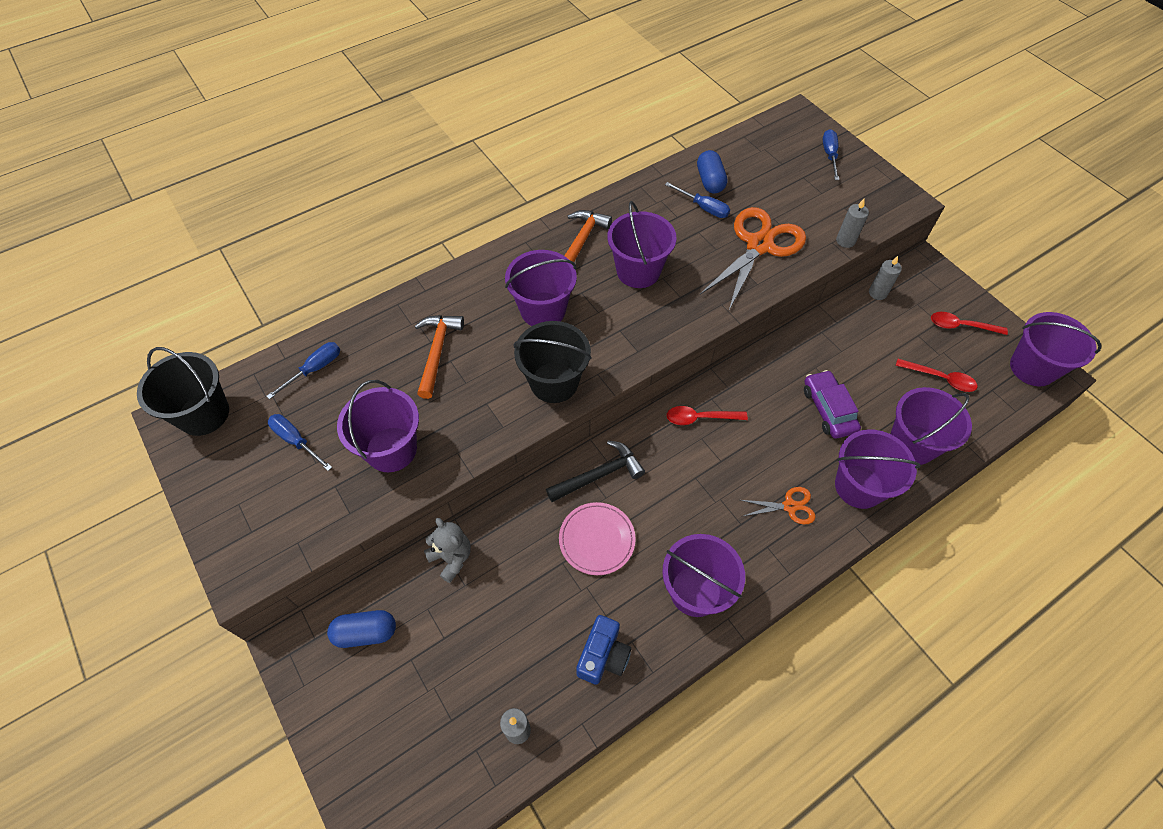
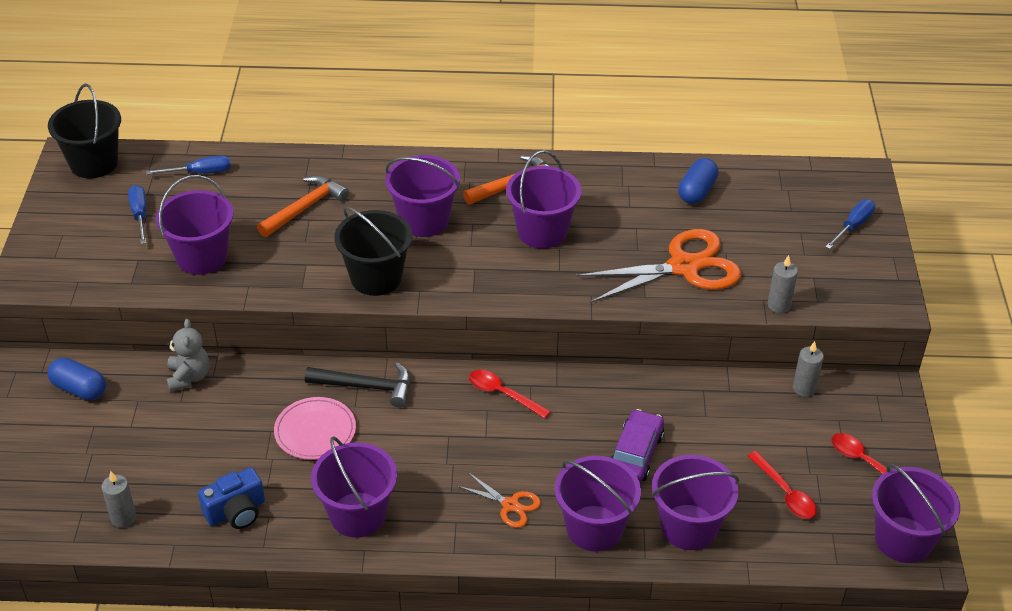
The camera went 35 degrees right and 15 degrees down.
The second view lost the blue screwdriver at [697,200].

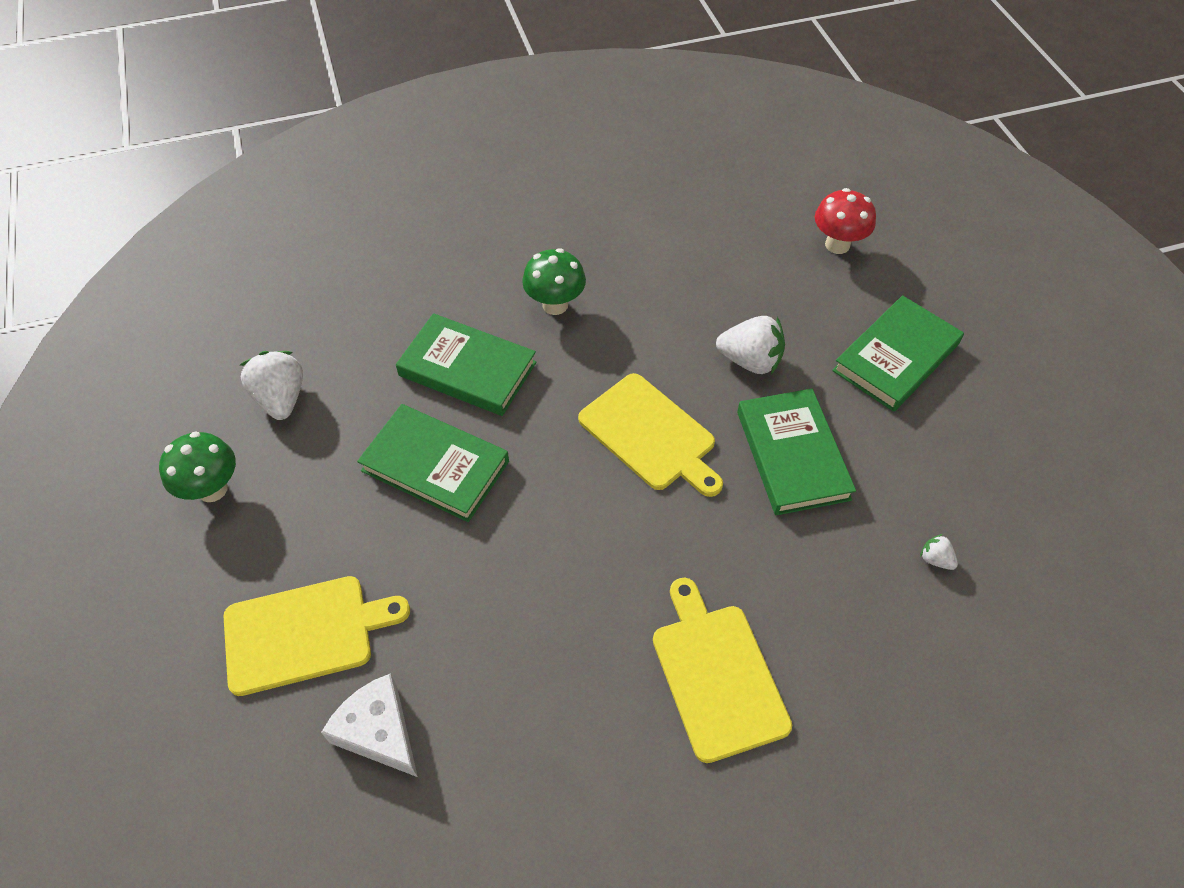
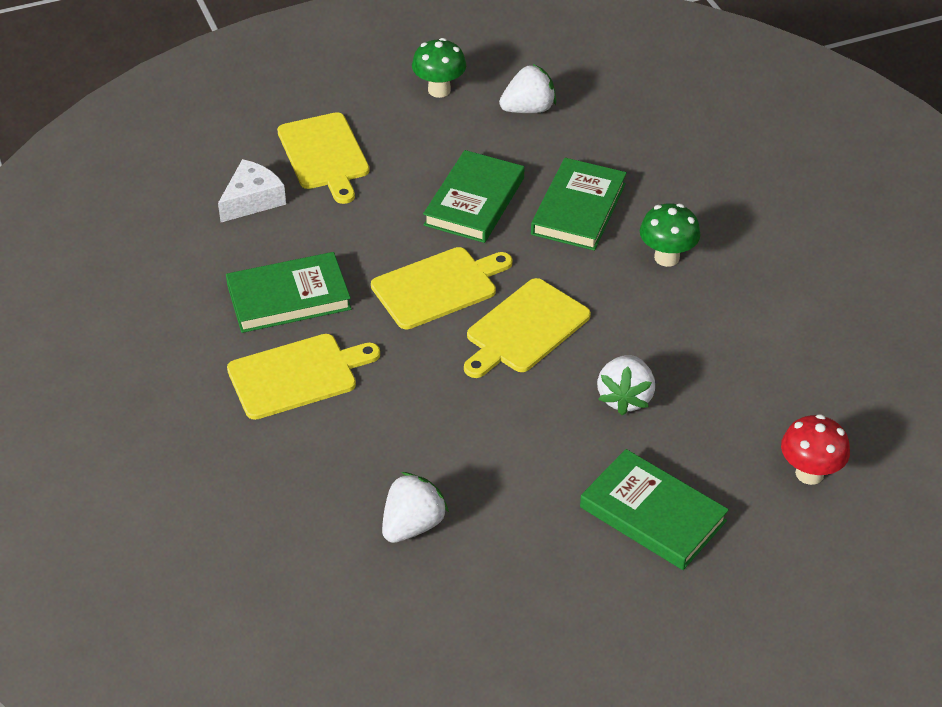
The camera went 85 degrees right and 10 degrees down.
The green hardback ended up elsewhere, having gone from [796,452] to [288,292].
The size of the pure white strawberry at [939,552] changed by a factor of 2.09.
The second view gained the yellow chopping board at [441,288].

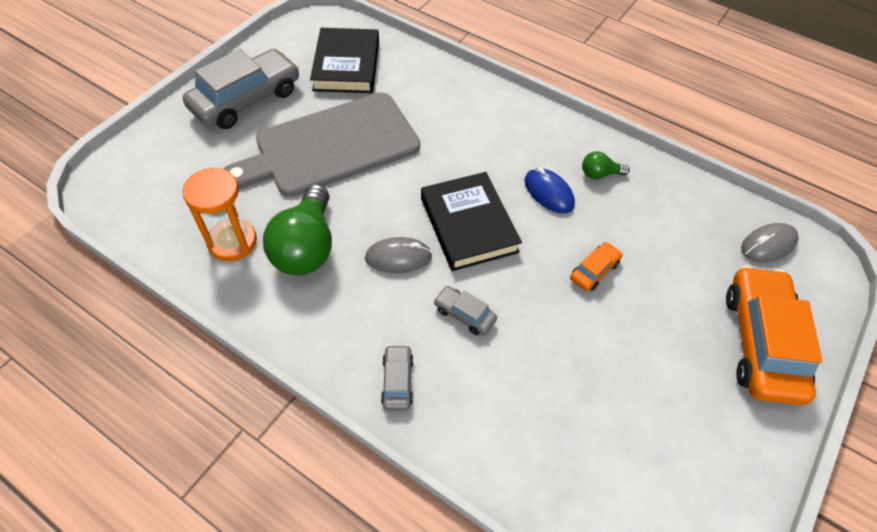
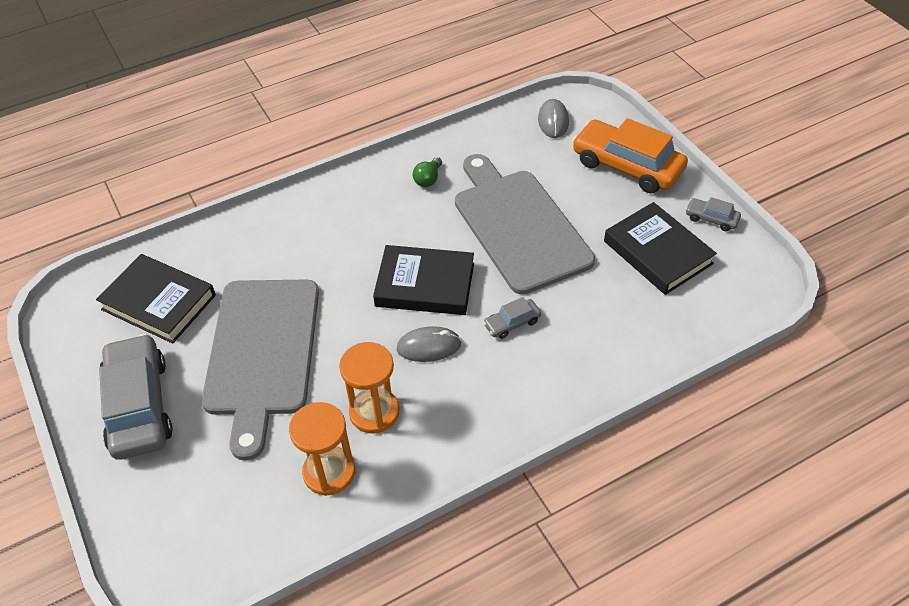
The camera went 60 degrees left and 5 degrees down.
The second view lost the blue PC mouse at [550,190].
Where the green bulb stood at [297,229], the bright orange sandglass came to stand at [369,387].
The gray PC mouse at [398,255] ended up facing another way, 60 degrees clockwise from before.
Where the bright orange toy car stood at [596,266], the gray chopping board came to stand at [525,224].
The gray toy car ended up elsewhere, having gone from [397,377] to [713,214].
The second view gained the black hardback at [660,248].

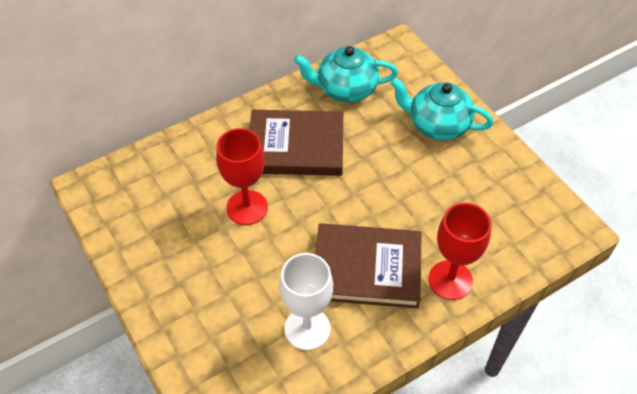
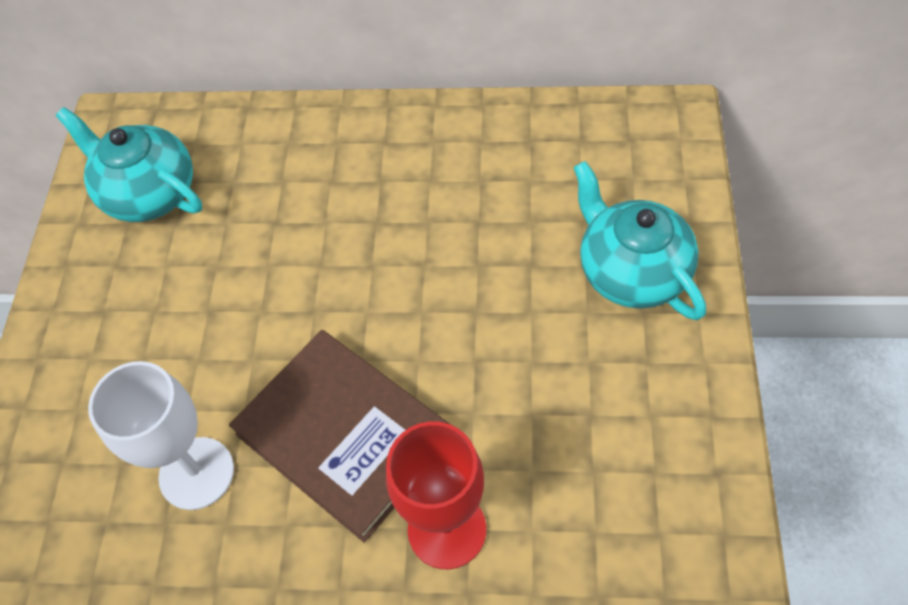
The camera went 40 degrees right and 5 degrees up.
The teal tea pot ended up elsewhere, having gone from [346,74] to [129,164].
The second view lost the brown hardback at [296,143].
The second view lost the red goblet at [242,176].

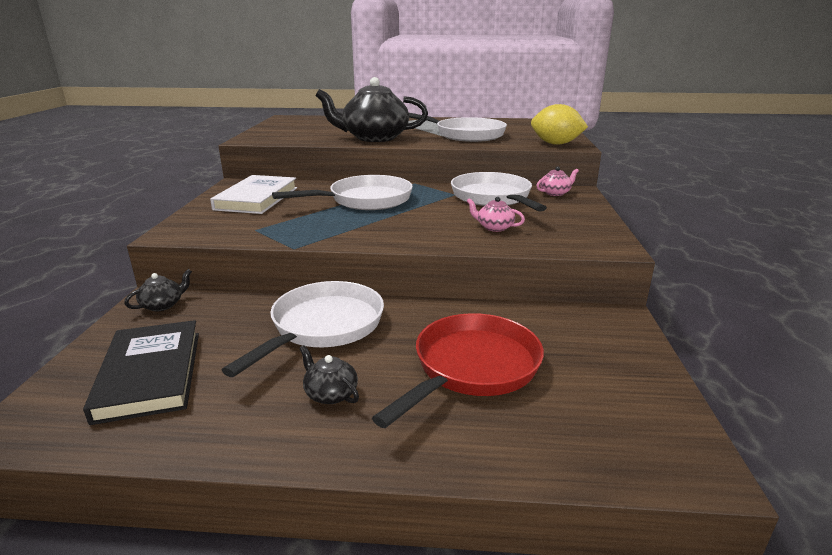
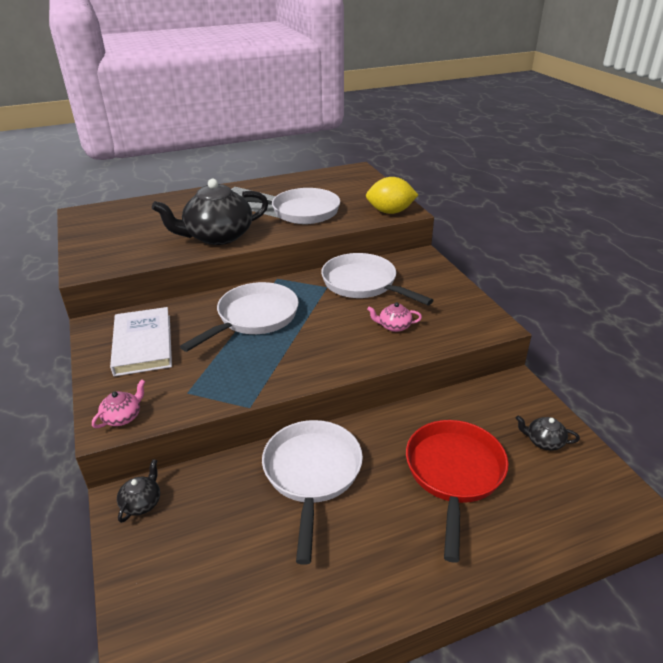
The camera went 25 degrees left and 10 degrees up.
The pink tea pot ended up elsewhere, having gone from [557,181] to [119,403].
The second view lost the black hardback at [141,372].
The black tea pot ended up elsewhere, having gone from [329,374] to [547,433].

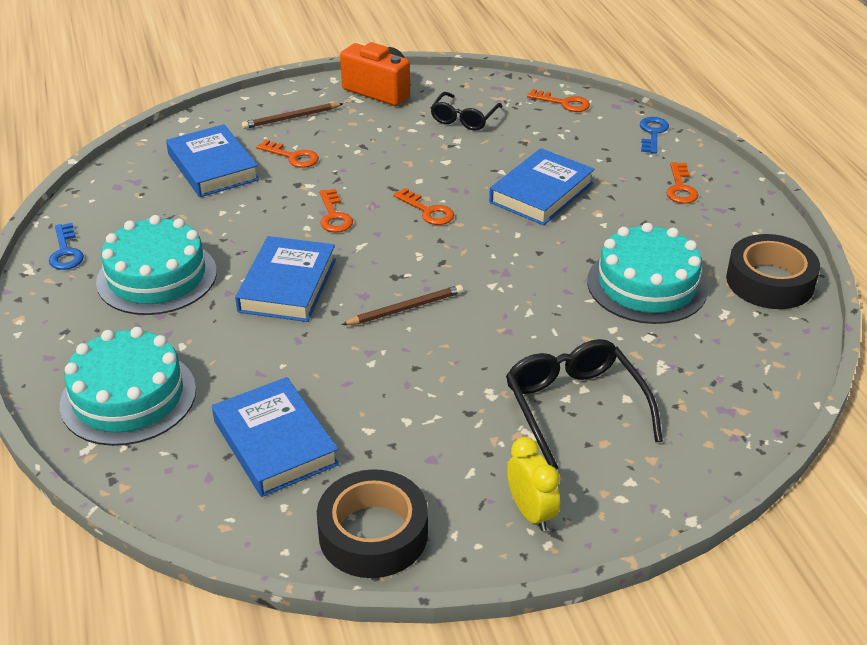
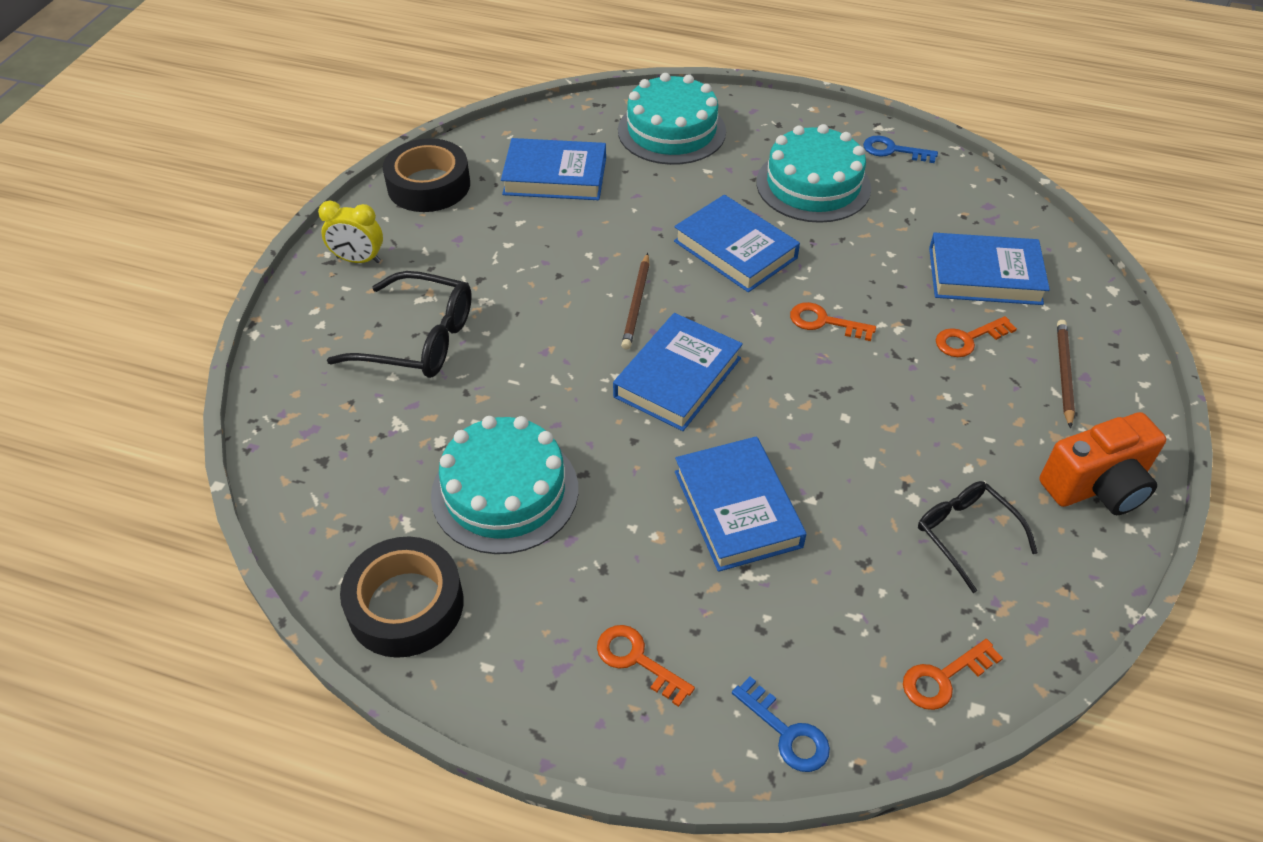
The camera went 125 degrees right and 10 degrees up.
The second view lost the bright orange key at [423,206].
The second view gained the blue hardback at [678,372].

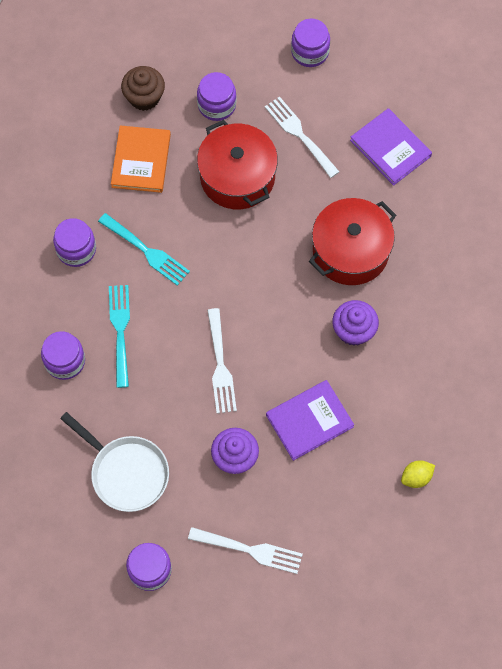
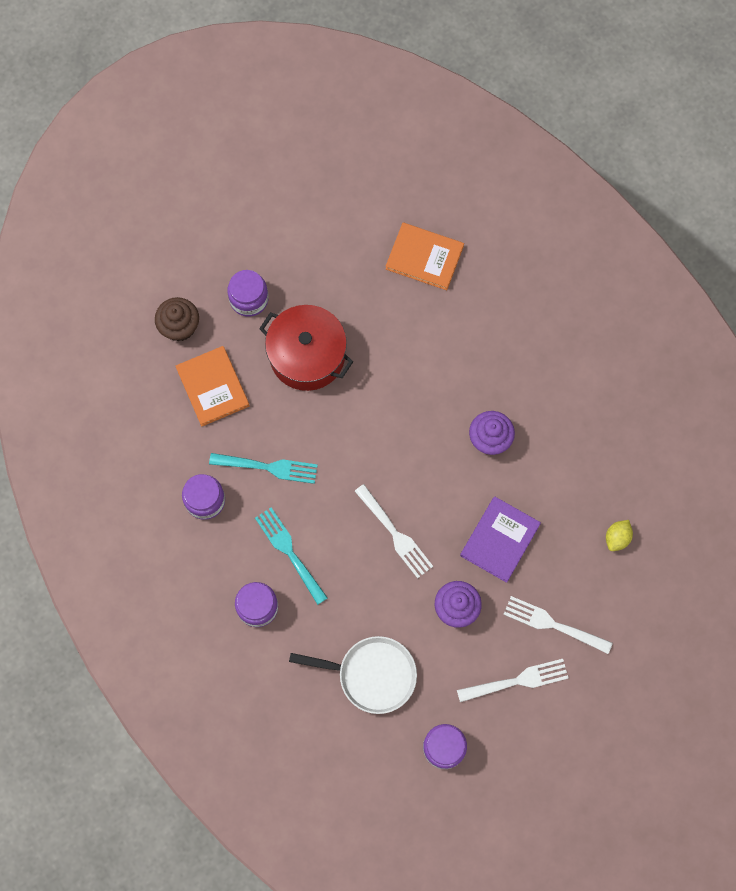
The camera went 30 degrees left and 5 degrees up.
The second view lost the violet preserve jar at [310,42].
The pure white table fork ended up elsewhere, having gone from [302,137] to [558,625].
What was the violet hardback at [391,147] turned into the bright orange hardback at [425,256].
The second view lost the red pot at [352,241].

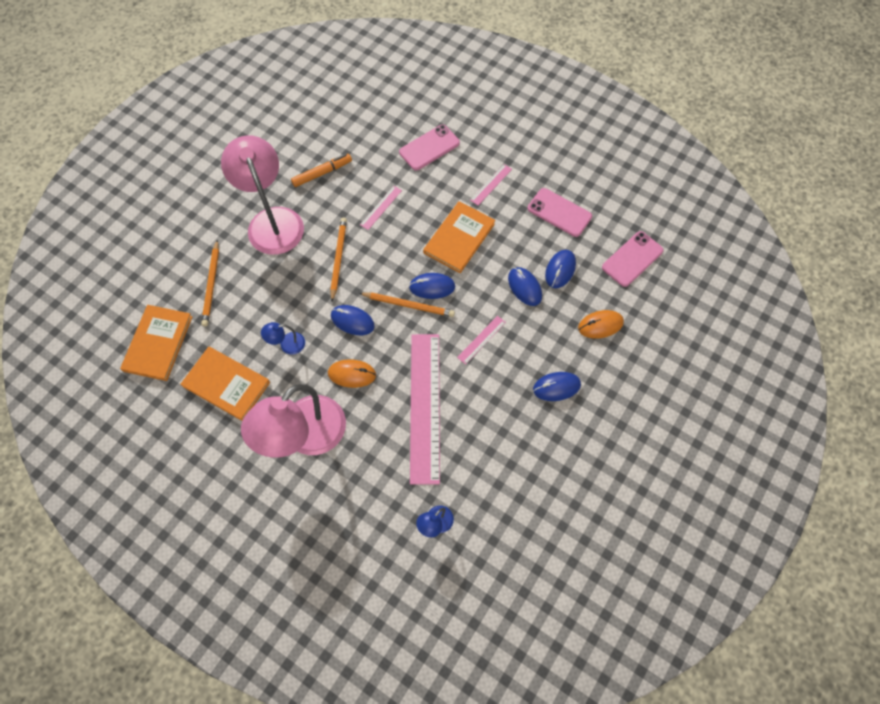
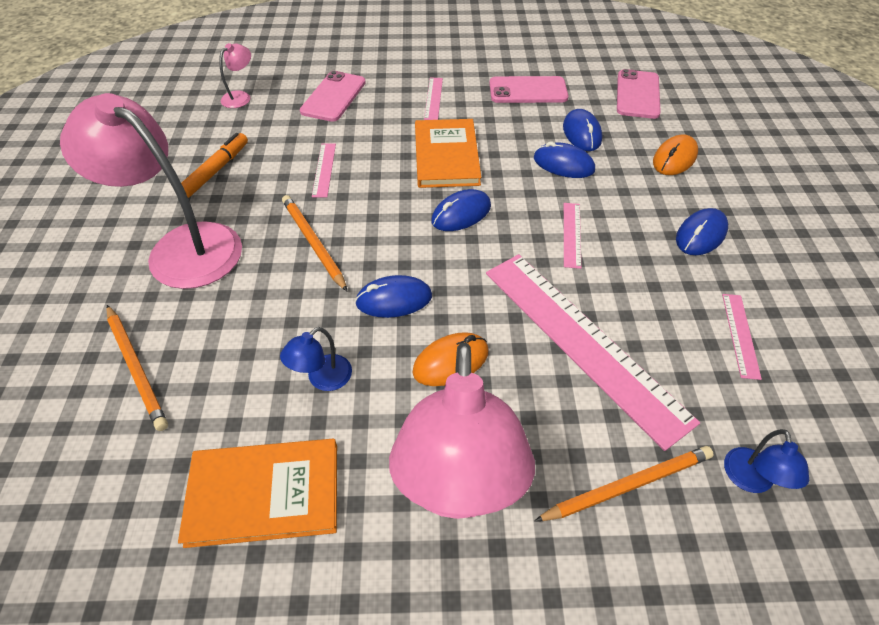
The camera went 35 degrees left and 15 degrees down.
The bright orange lead pencil ended up elsewhere, having gone from [407,304] to [624,484].
The second view lost the bright orange hardback at [156,343].
The second view gained the pink reading lamp at [235,75].
The second view gained the pink measuring stick at [742,337].

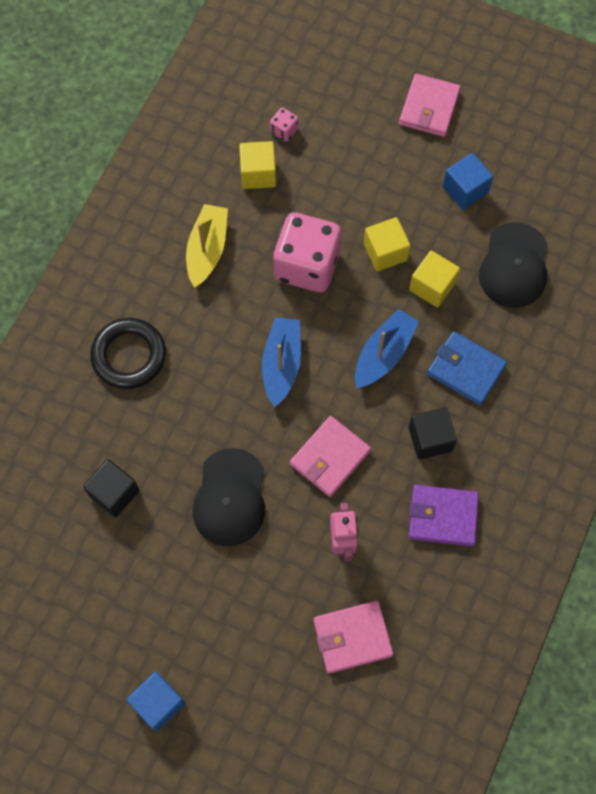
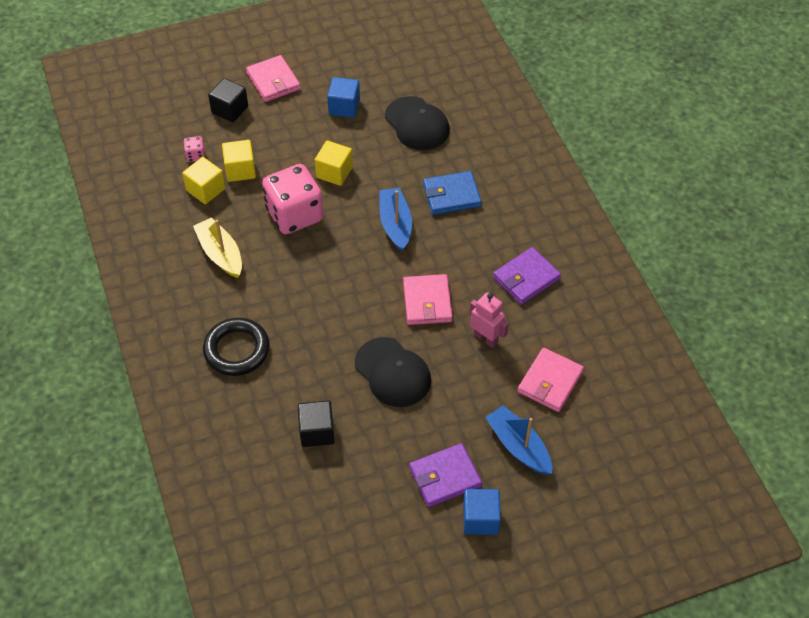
The camera went 45 degrees left and 15 degrees down.
The yellow block ended up elsewhere, having gone from [434,279] to [239,161].
The blue toy boat ended up elsewhere, having gone from [281,362] to [518,440].
The black block ended up elsewhere, having gone from [433,433] to [228,100].
The second view gained the violet billfold at [445,475].

